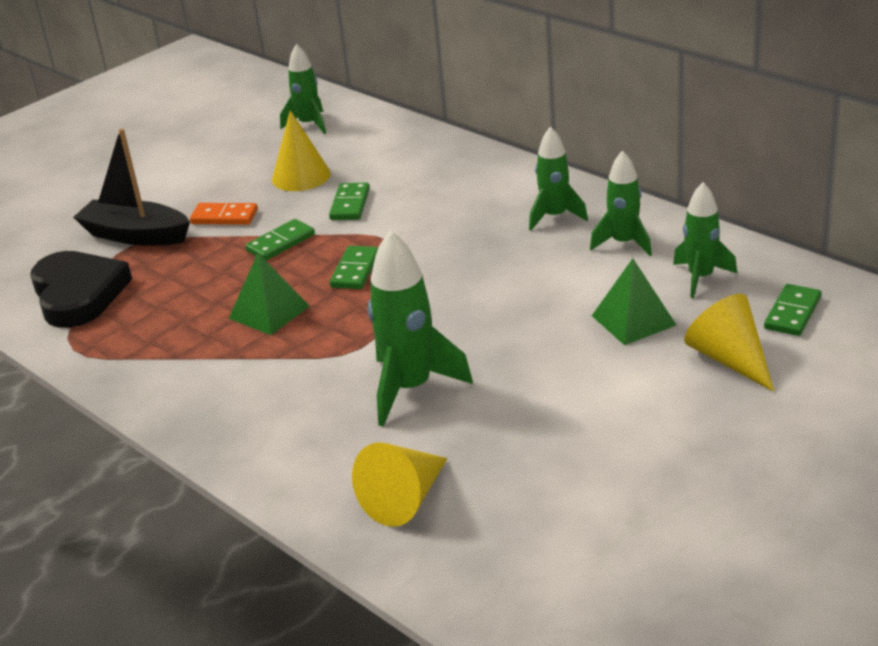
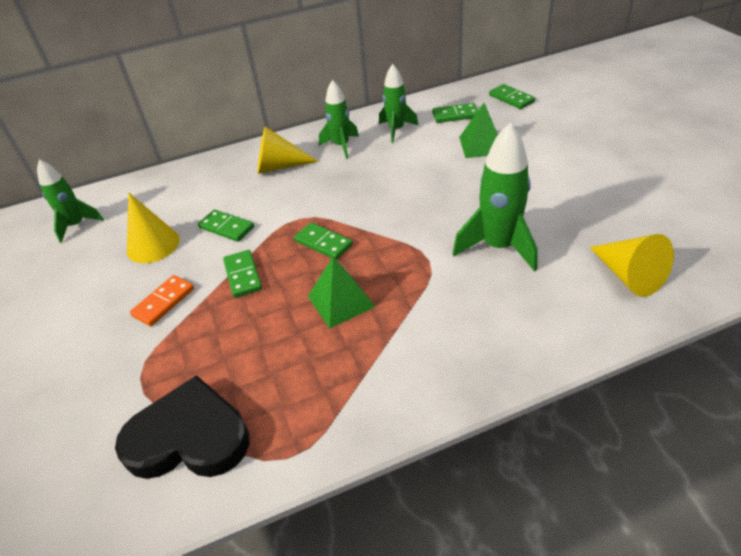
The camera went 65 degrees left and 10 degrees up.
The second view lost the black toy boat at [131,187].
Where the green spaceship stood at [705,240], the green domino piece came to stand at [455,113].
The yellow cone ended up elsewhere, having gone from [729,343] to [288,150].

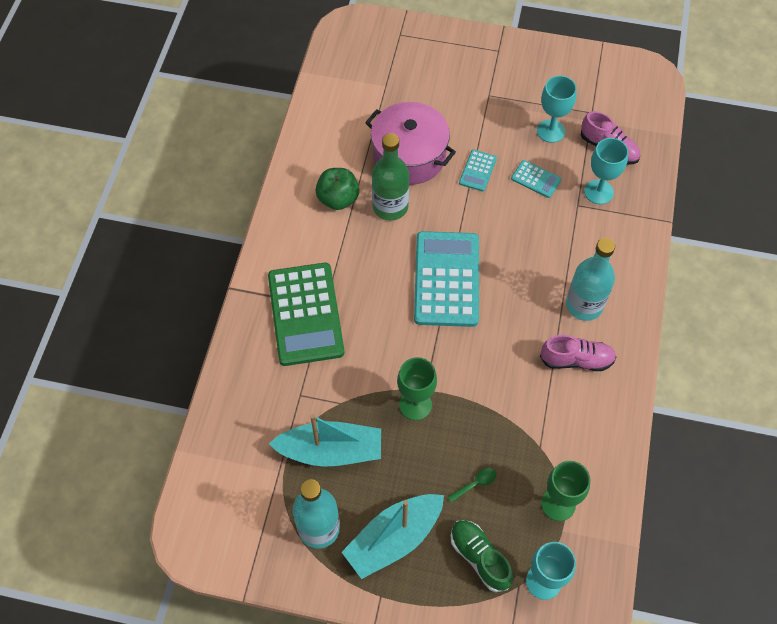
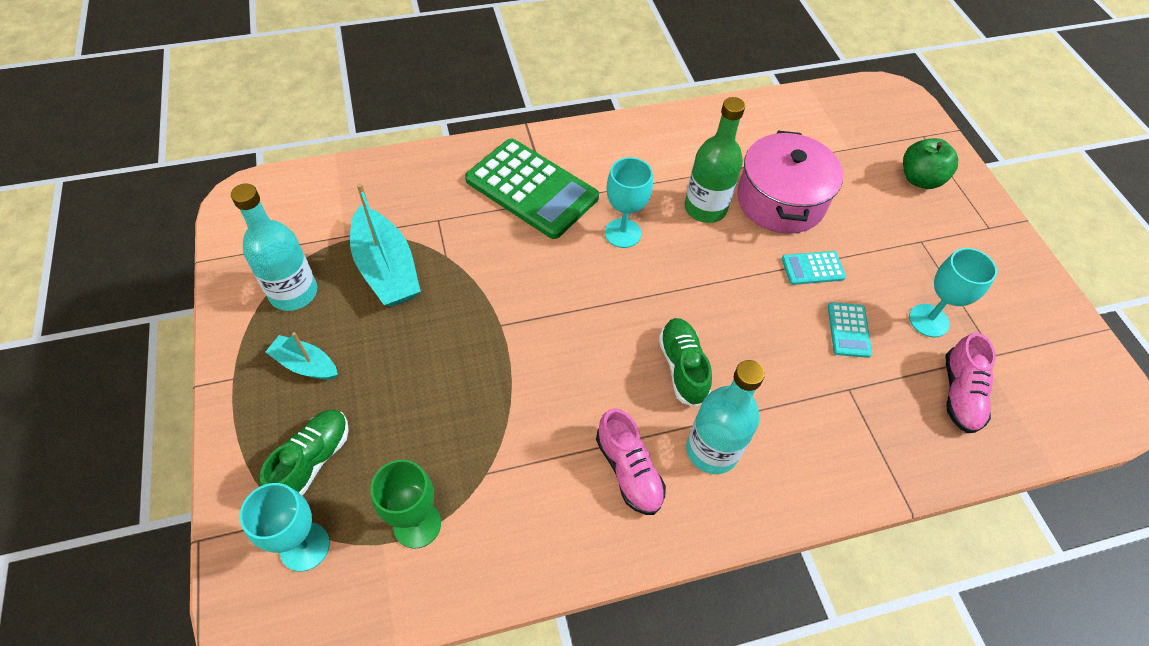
The camera went 60 degrees right and 5 degrees down.
The teal goblet ended up elsewhere, having gone from [606,171] to [629,202].
The green toy apple ended up elsewhere, having gone from [337,189] to [930,163].
The second view lost the teal pocket calculator at [446,279].
The green pocket calculator at [306,314] ended up facing another way, 105 degrees counterclockwise from before.
The second view lost the green goblet at [417,388].
The second view lost the green tablespoon at [472,485].
The size of the teal toy boat at [393,536] changed by a factor of 0.56.
The second view gained the green lace-up shoe at [685,362].

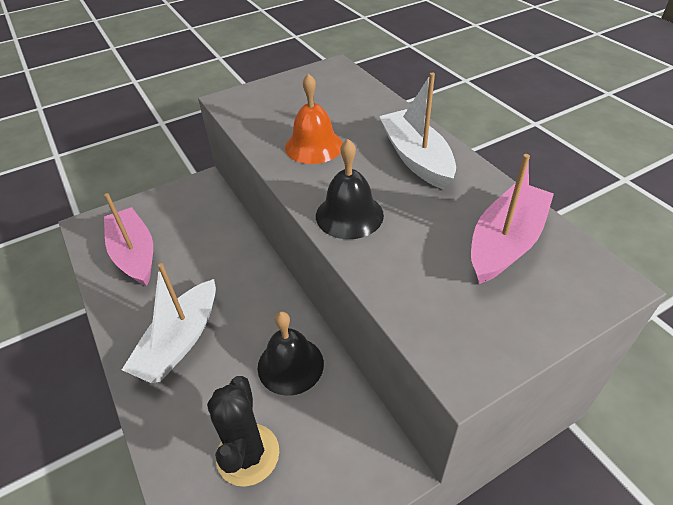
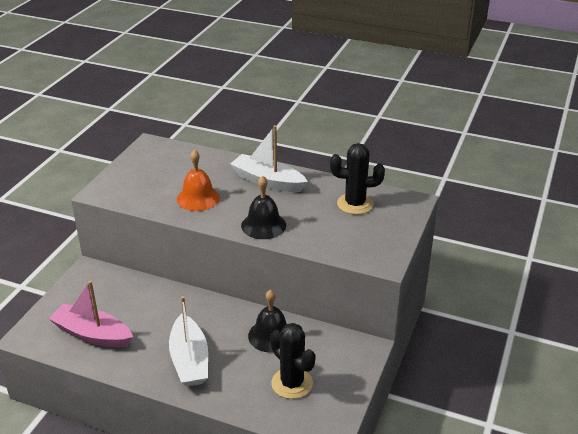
The camera went 40 degrees left and 10 degrees down.
Where the pink toy boat stood at [512,219], the black saguaro cactus came to stand at [357,179].

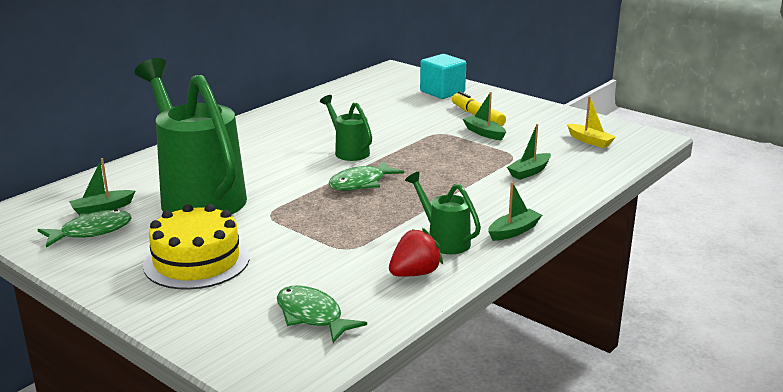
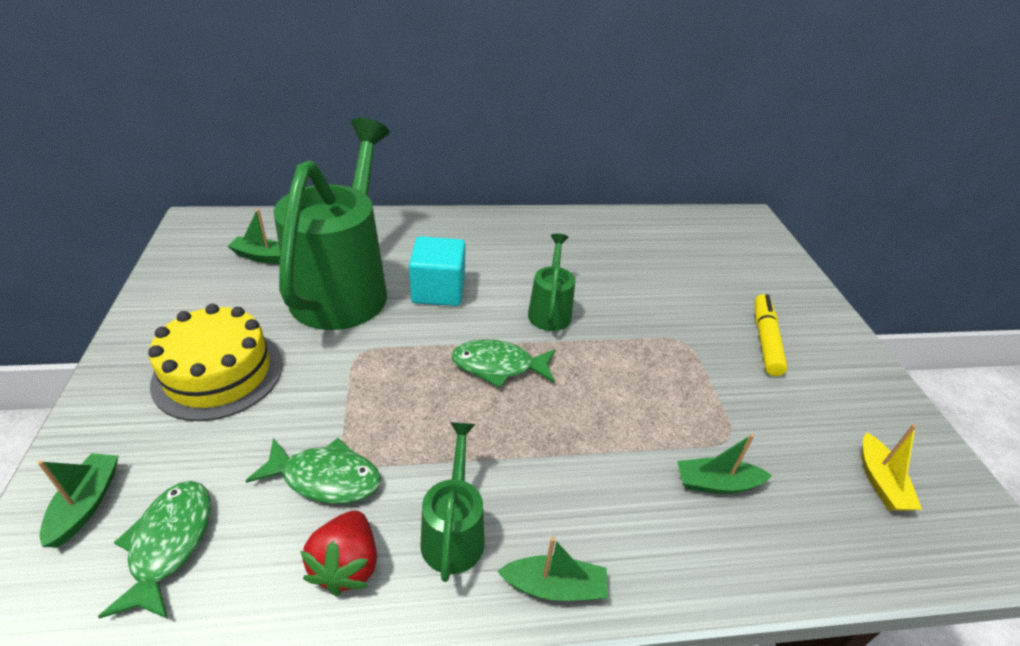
The camera went 40 degrees right and 15 degrees up.
The teal block ended up elsewhere, having gone from [443,76] to [437,271].
The green toy boat ended up elsewhere, having gone from [484,116] to [78,500].
The green fish ended up elsewhere, having gone from [84,228] to [313,471].
The red strawberry at [416,252] ended up facing another way, 90 degrees clockwise from before.

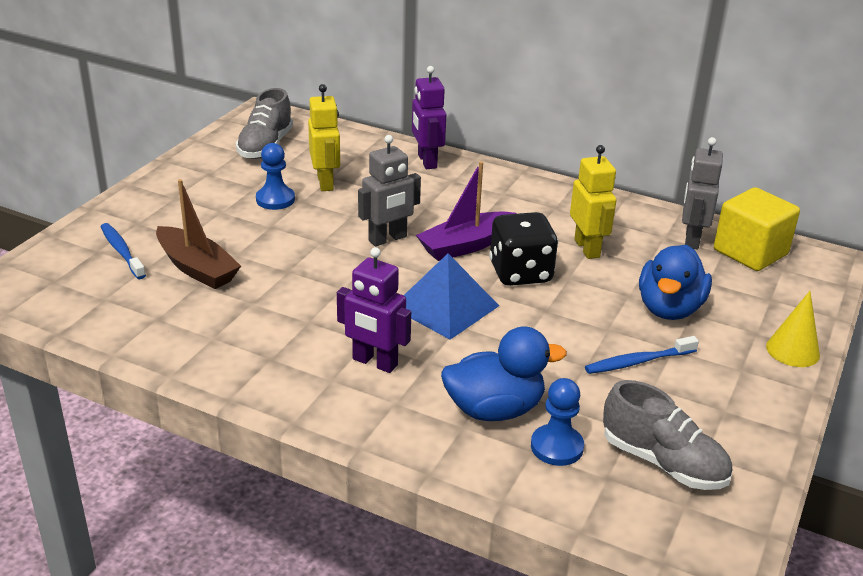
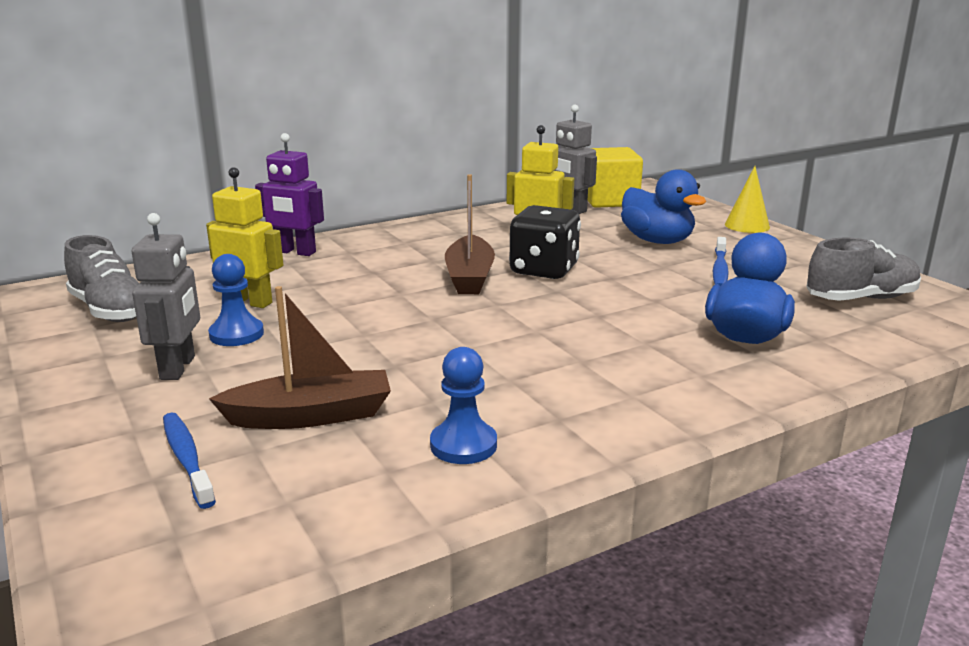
The camera went 55 degrees left and 10 degrees down.
The gray robot figure ended up elsewhere, having gone from [389,190] to [166,296].
What was the violet toy boat at [466,211] turned into the brown toy boat at [470,234].
The blue toothbrush at [123,251] ended up facing another way, 60 degrees clockwise from before.
The second view lost the violet robot figure at [374,310].
The second view lost the blue pyramid at [451,296].
The blue game pawn ended up elsewhere, having gone from [557,422] to [463,405].

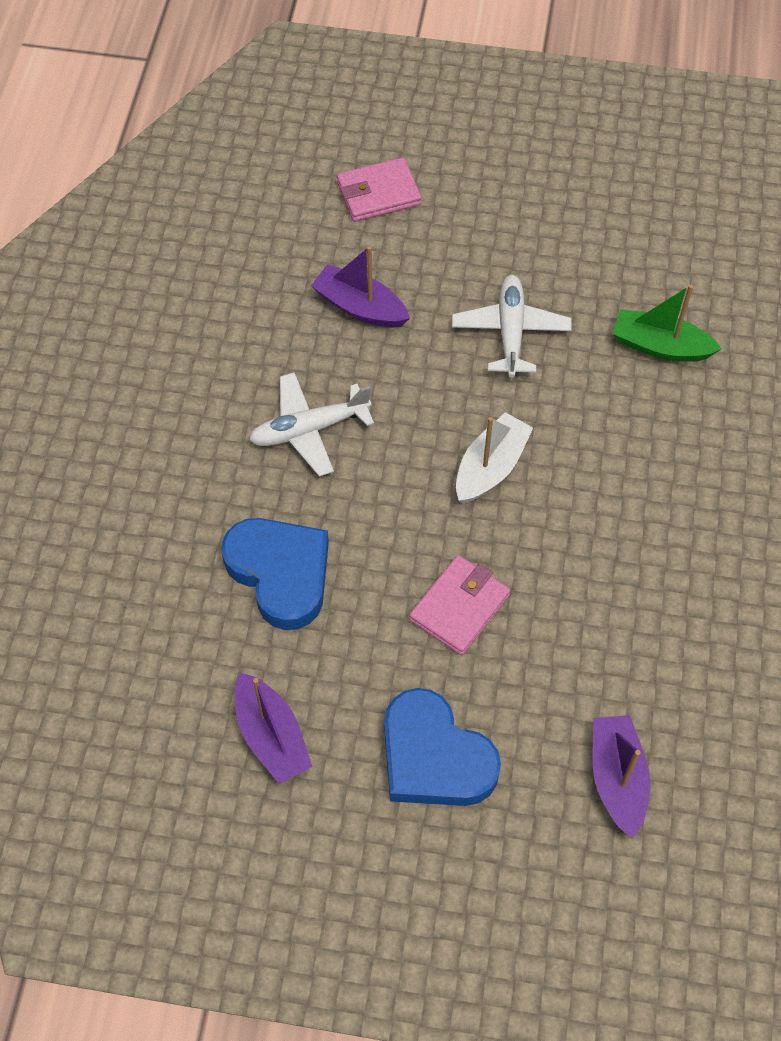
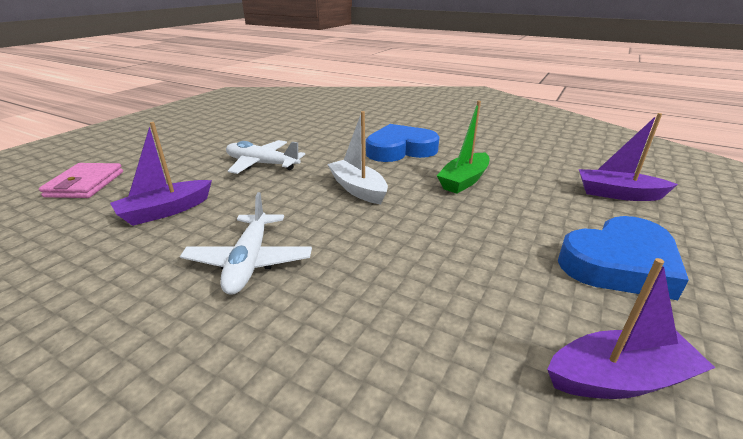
The camera went 70 degrees left and 30 degrees down.
The green toy boat ended up elsewhere, having gone from [667,323] to [463,147].
The blue heart ended up elsewhere, having gone from [275,574] to [402,143].
The second view lost the pink billfold at [459,605].

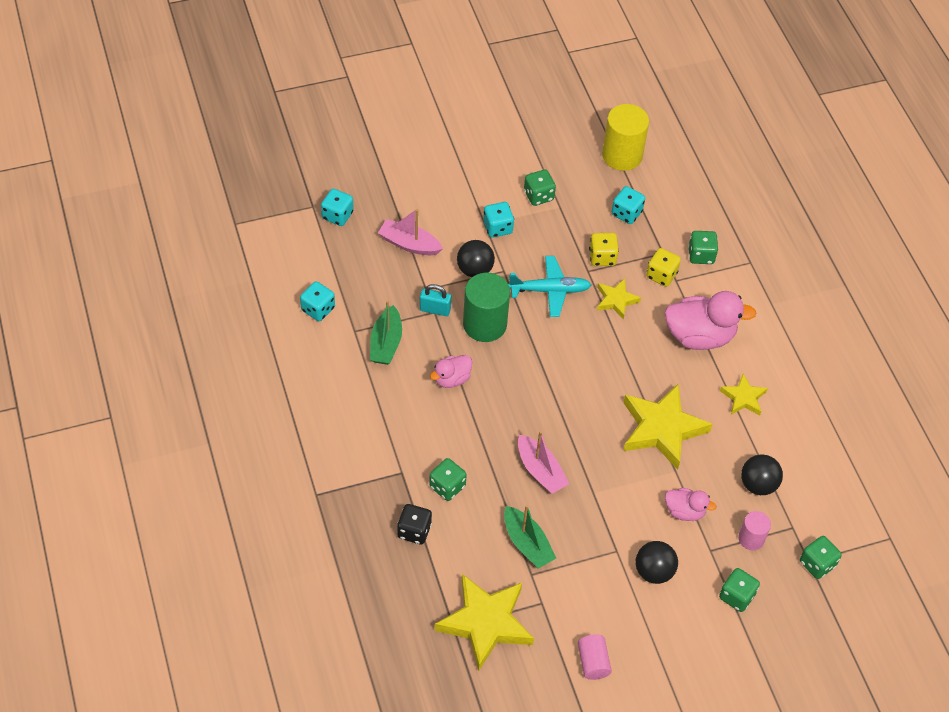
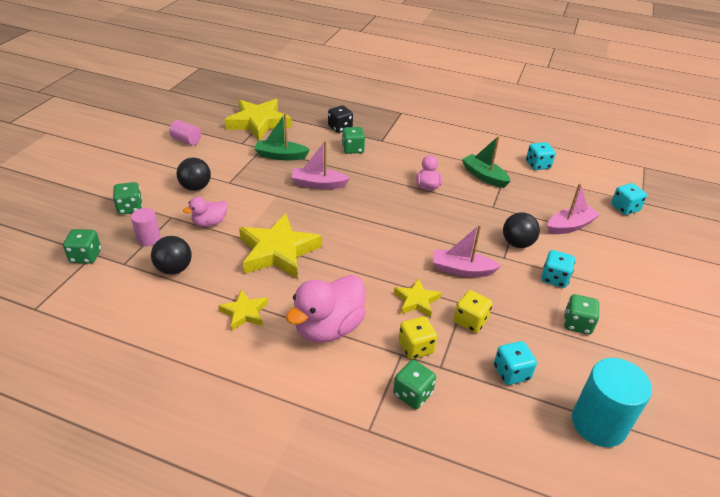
The camera went 130 degrees right and 15 degrees down.
What was the yellow cylinder at [625,137] turned into the teal cylinder at [612,402].
Where the teal aeroplane stood at [549,286], the pink toy boat came to stand at [467,251].
The second view lost the green cylinder at [486,307].
The second view lost the teal padlock at [435,300].

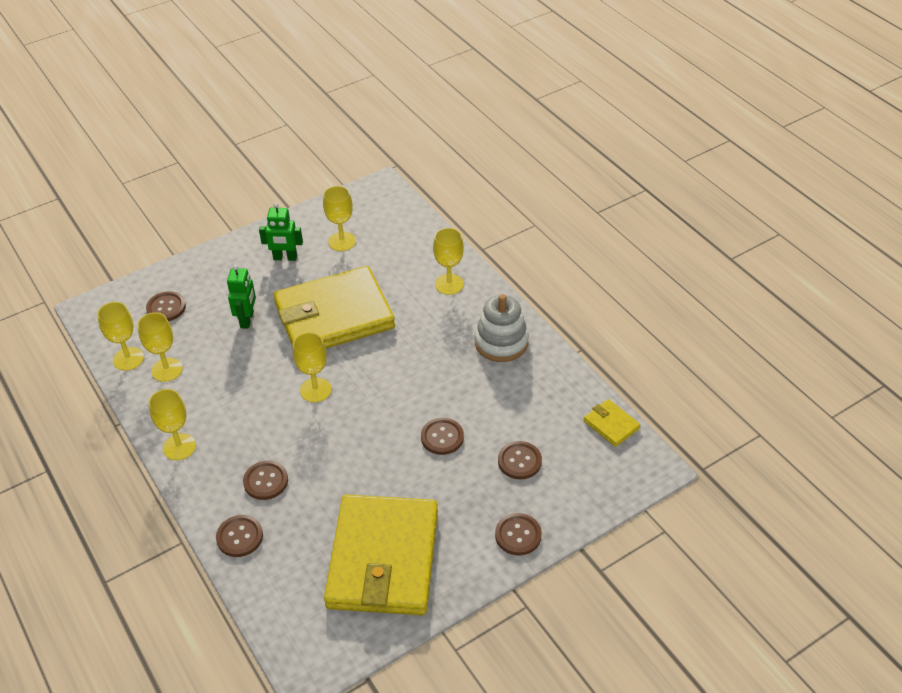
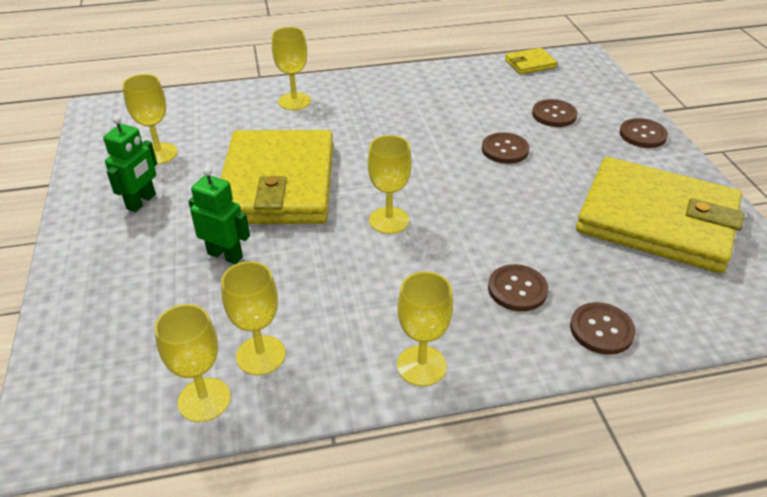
The camera went 70 degrees left and 5 degrees down.
The second view lost the brown button at [166,306].
The second view lost the pure white stacking toy at [502,328].

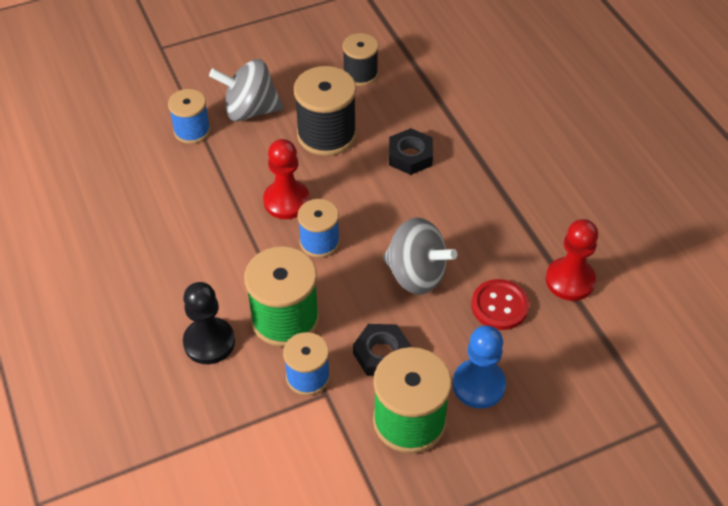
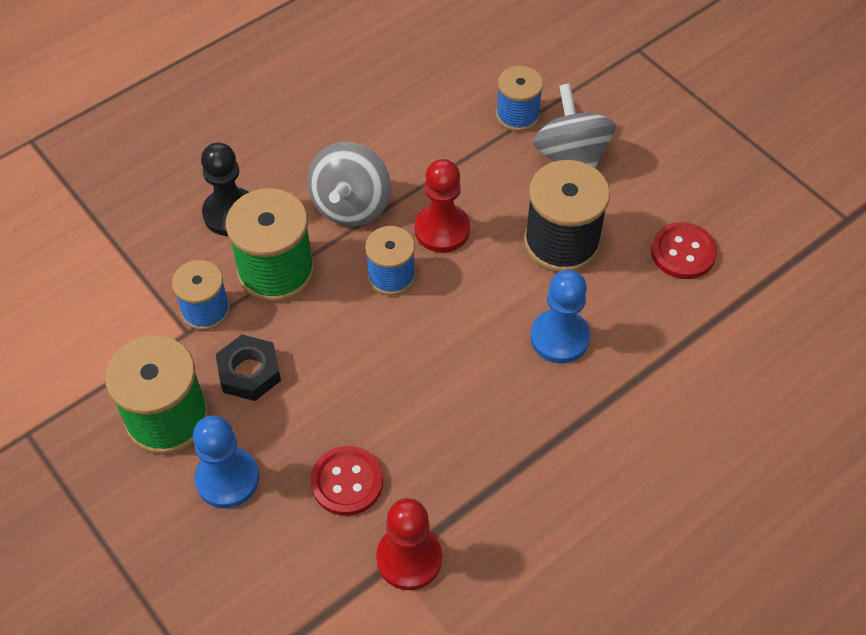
The camera went 75 degrees right and 5 degrees up.
Where the black bobbin stood at [360,59], the red button came to stand at [684,250].
Where the black nut stood at [411,151], the blue game pawn came to stand at [560,316].
The gray whirligig ended up elsewhere, having gone from [420,256] to [349,184].

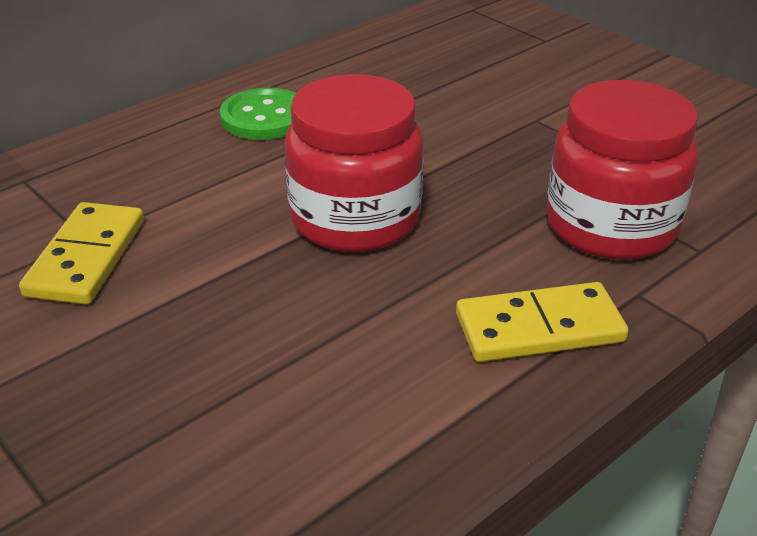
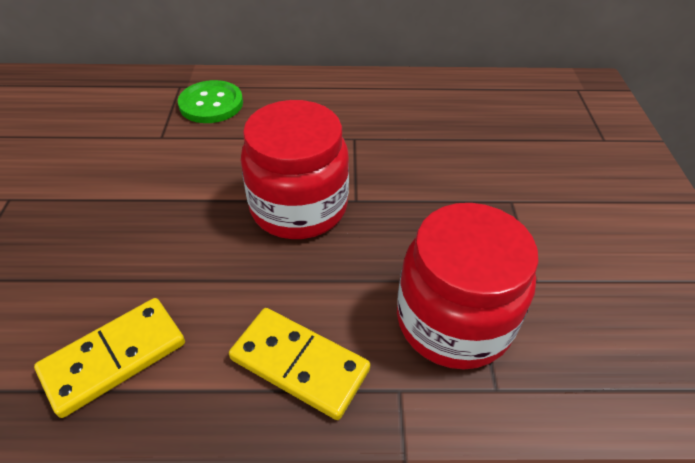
The camera went 40 degrees right and 10 degrees up.
The green button ended up elsewhere, having gone from [258,114] to [210,101].
The yellow domino piece ended up elsewhere, having gone from [81,253] to [109,358].

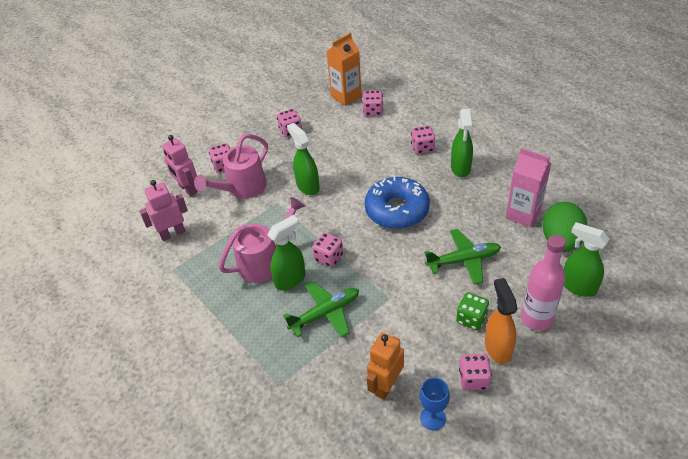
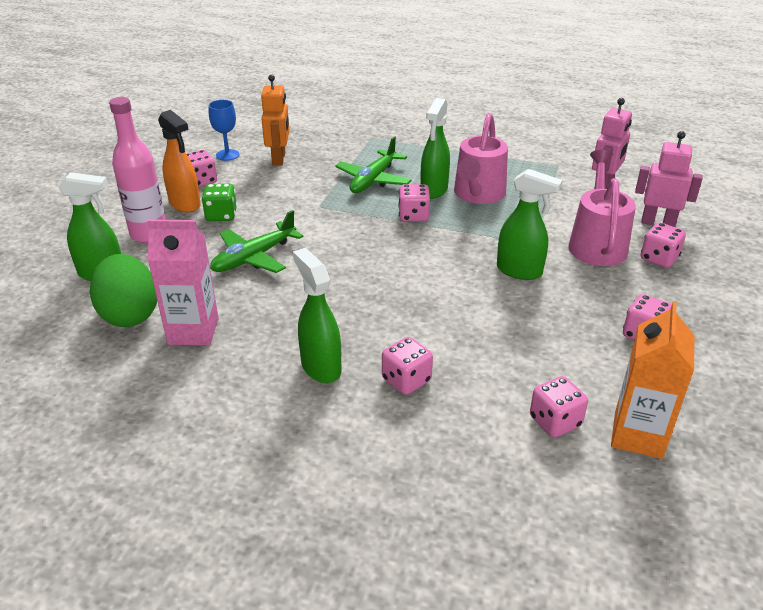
The camera went 145 degrees right and 10 degrees down.
The second view lost the blue donut at [397,202].

